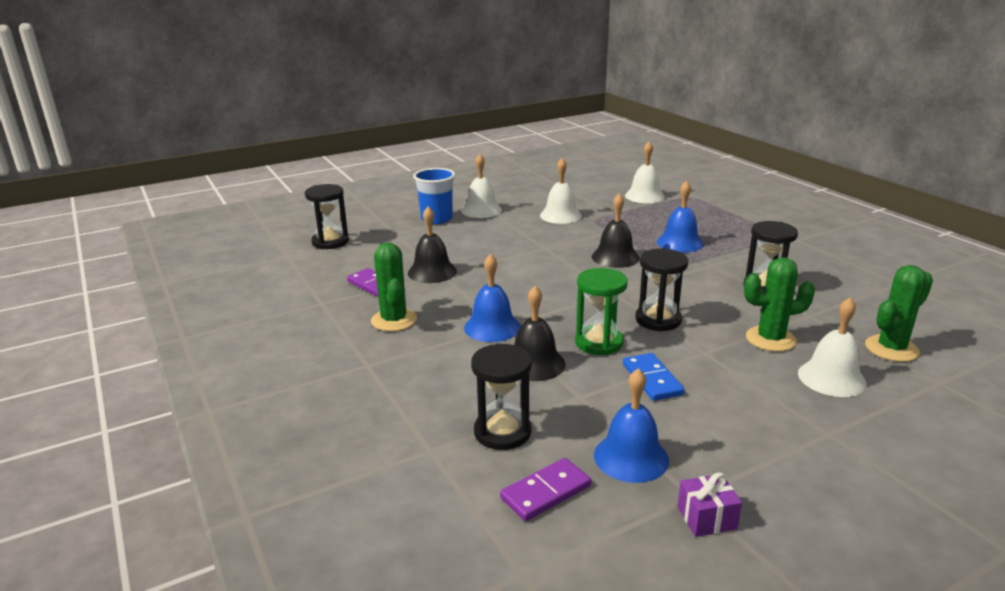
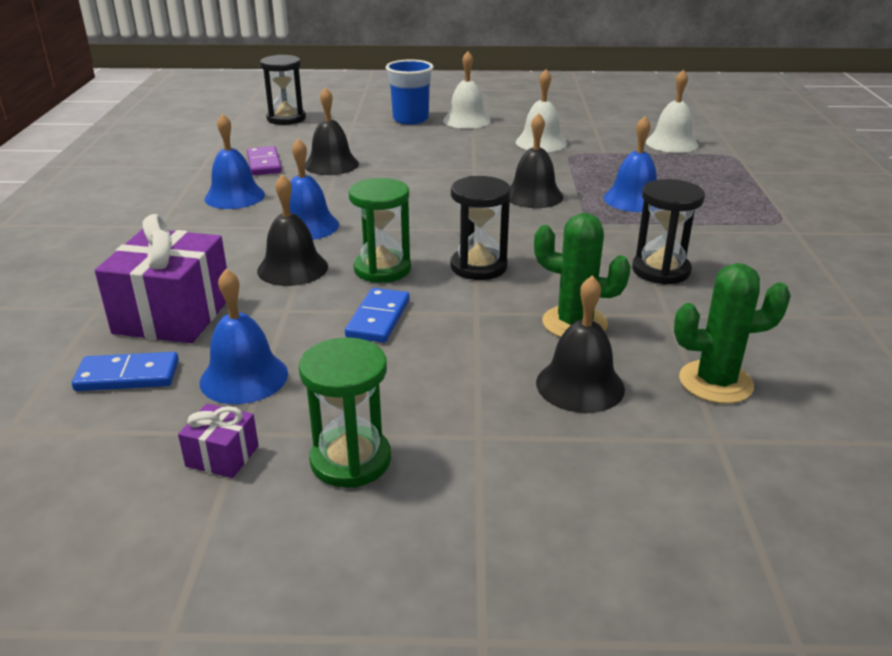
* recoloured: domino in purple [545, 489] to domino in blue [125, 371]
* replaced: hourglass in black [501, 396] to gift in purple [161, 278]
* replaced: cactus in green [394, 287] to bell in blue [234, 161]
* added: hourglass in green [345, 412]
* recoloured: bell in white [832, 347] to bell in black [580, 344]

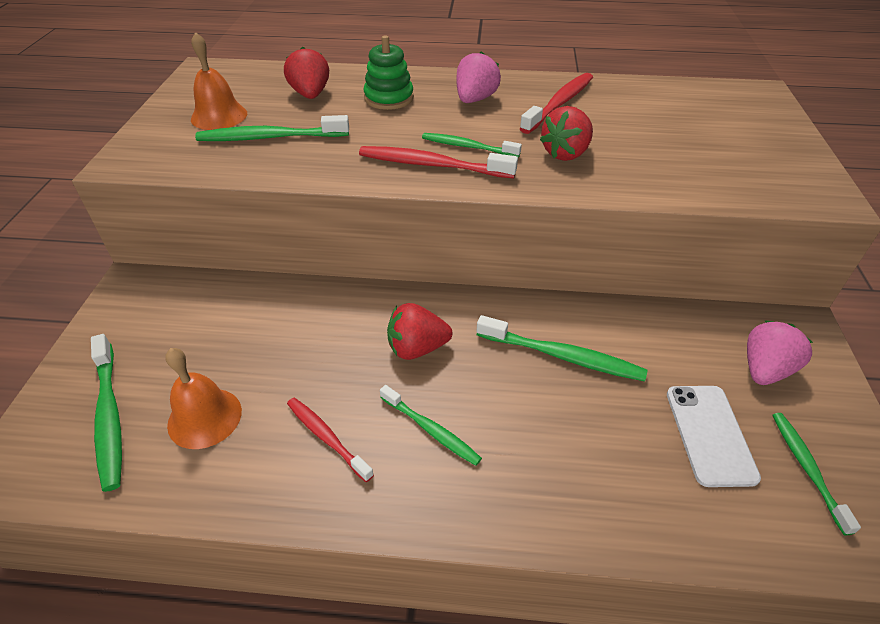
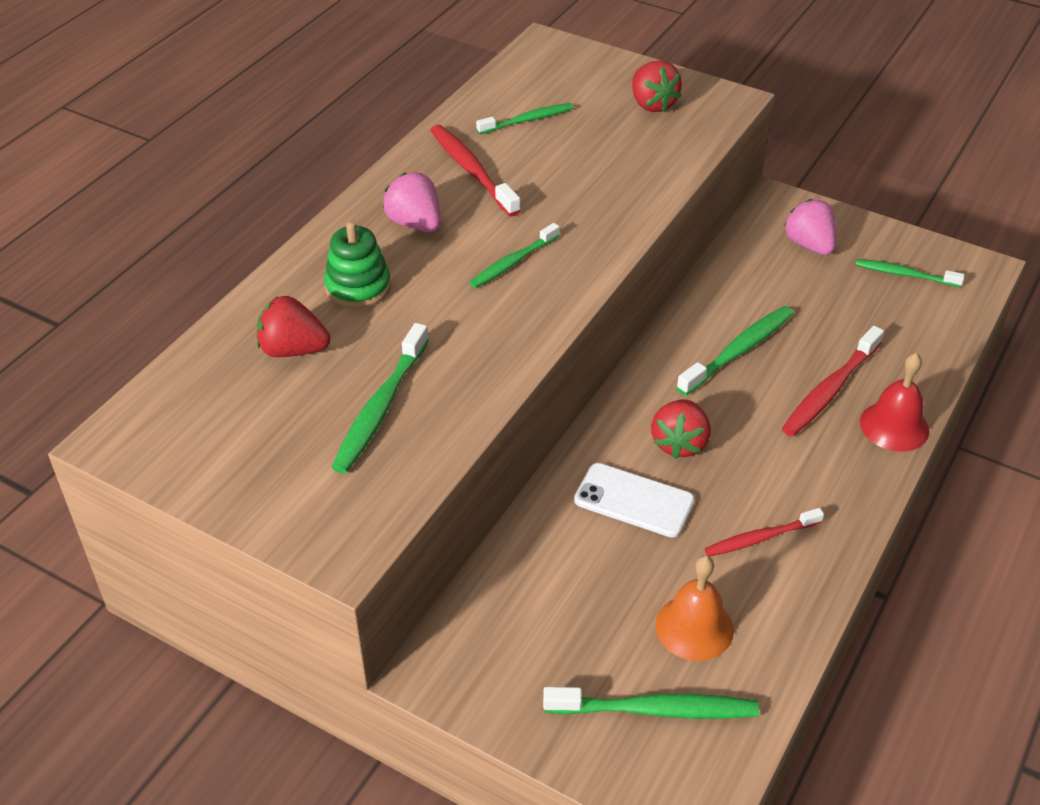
* moved: toothbrush in green [431, 425] to [524, 118]
* moved: phone in white [714, 436] to [634, 500]
* moved: strawberry in red [566, 133] to [657, 86]
* moved: toothbrush in red [438, 162] to [833, 381]
* added: bell in red [894, 402]
* removed: bell in orange [219, 81]

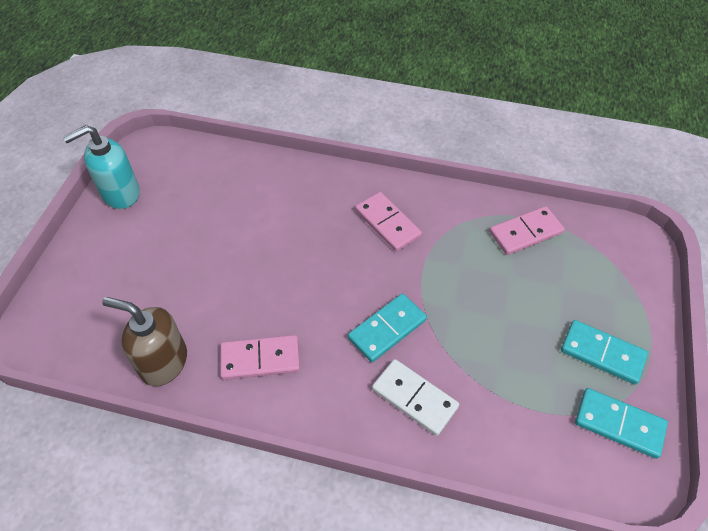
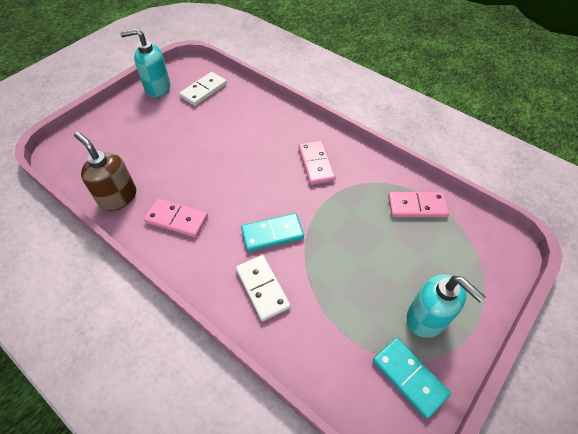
* added: domino in white [203, 89]
* replaced: domino in turquoise [604, 352] to soap dispenser in turquoise [446, 306]

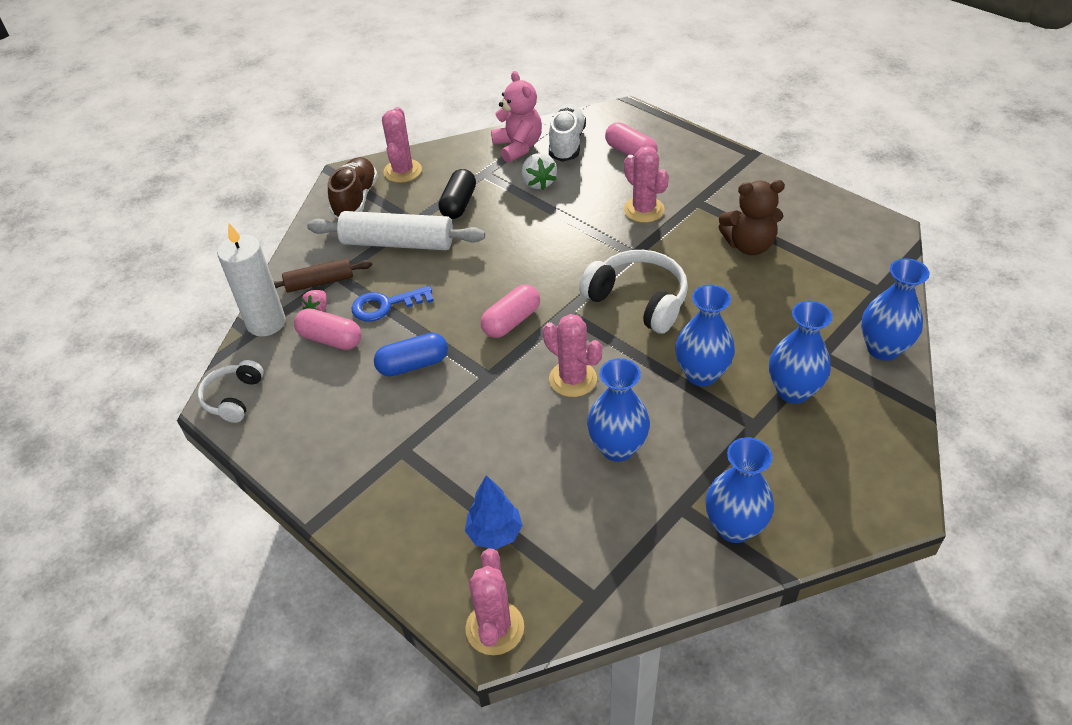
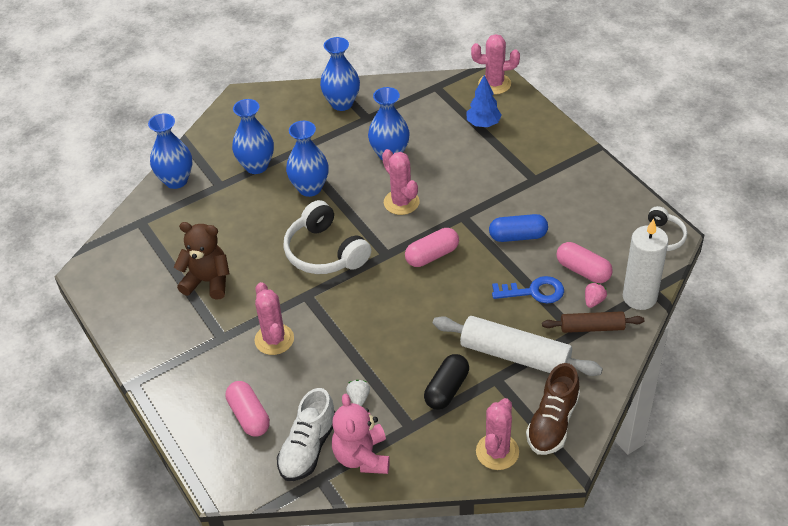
* resized: strawberry in white [539, 171] = [358, 393] x0.63
* turned: cactus in pink [494, 602] = [495, 64] 75 degrees clockwise

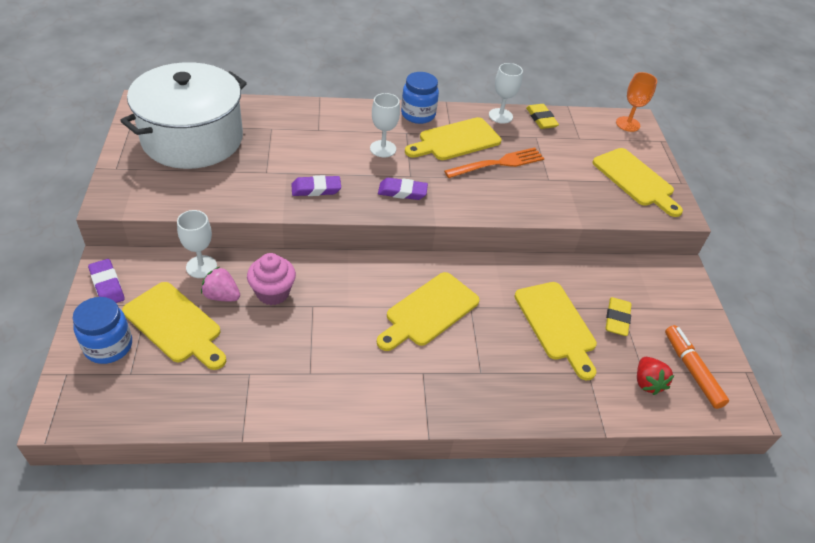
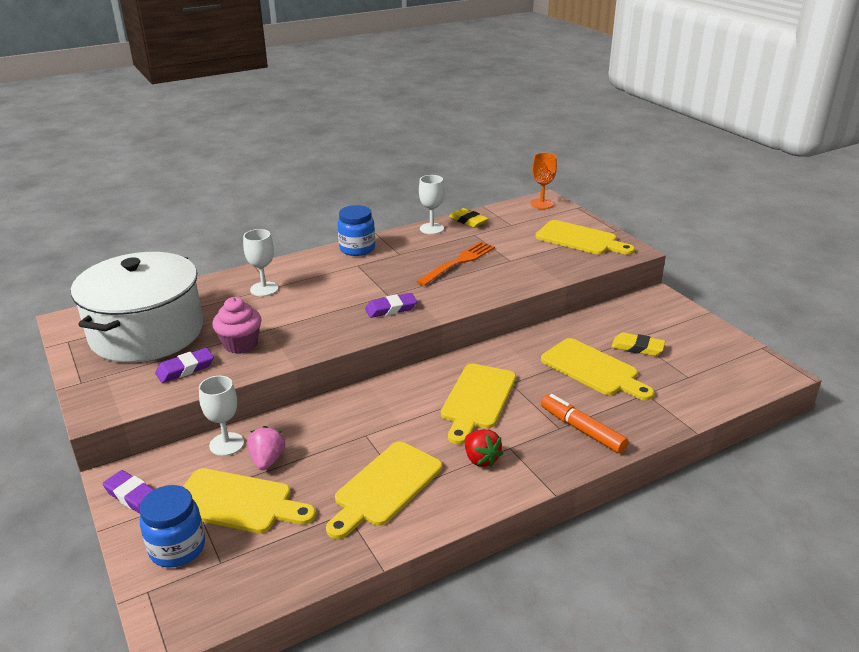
* moved: eraser in purple [316, 185] to [184, 365]
* moved: cupcake in pink [271, 279] to [237, 325]
* moved: goblet in white [385, 125] to [260, 262]
* turned: strawberry in pink [220, 284] = [266, 448] 90 degrees clockwise
* moved: cutting board in yellow [453, 138] to [384, 490]
* moved: strawberry in red [655, 376] to [484, 448]
* moved: marker in orange [697, 367] to [584, 423]
* turned: eraser in yellow [618, 316] = [638, 344] 60 degrees counterclockwise

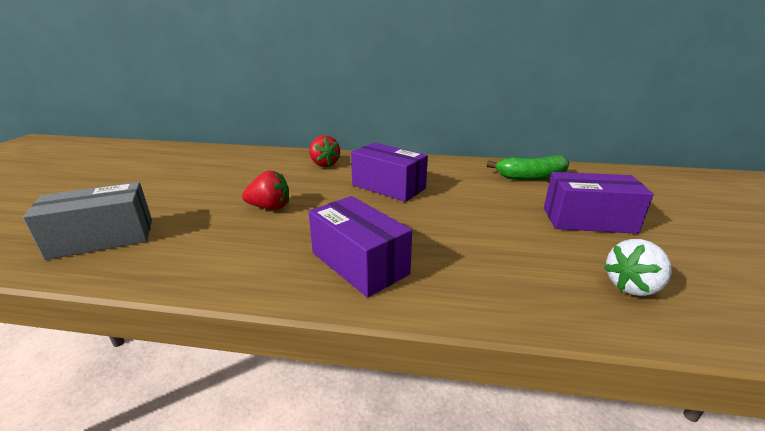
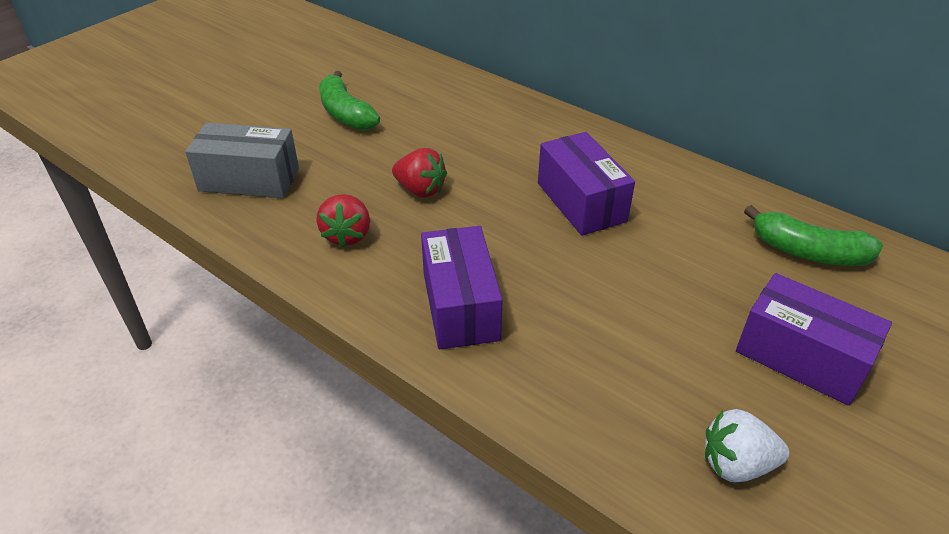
* moved: strawberry in red [324, 151] to [343, 221]
* added: banana in green [349, 100]

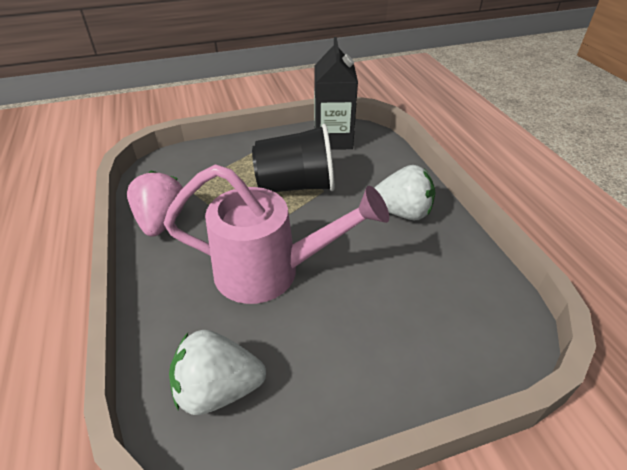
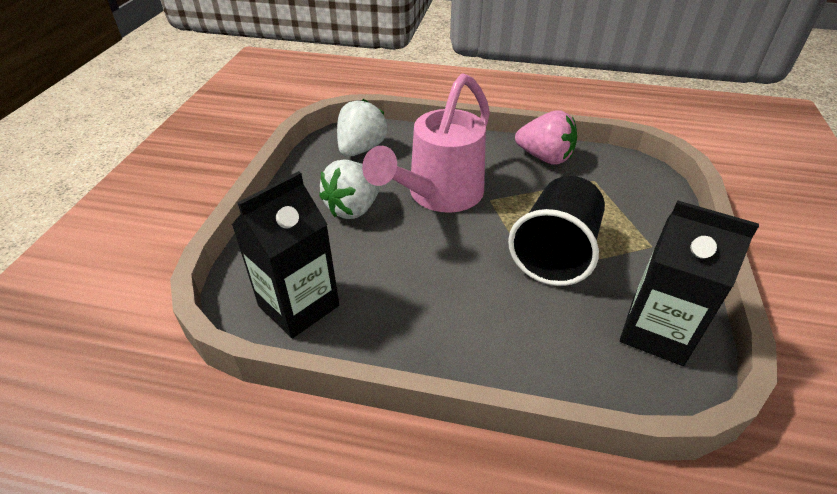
* added: carton in black [285, 254]
* moved: strawberry in white [404, 192] to [350, 189]

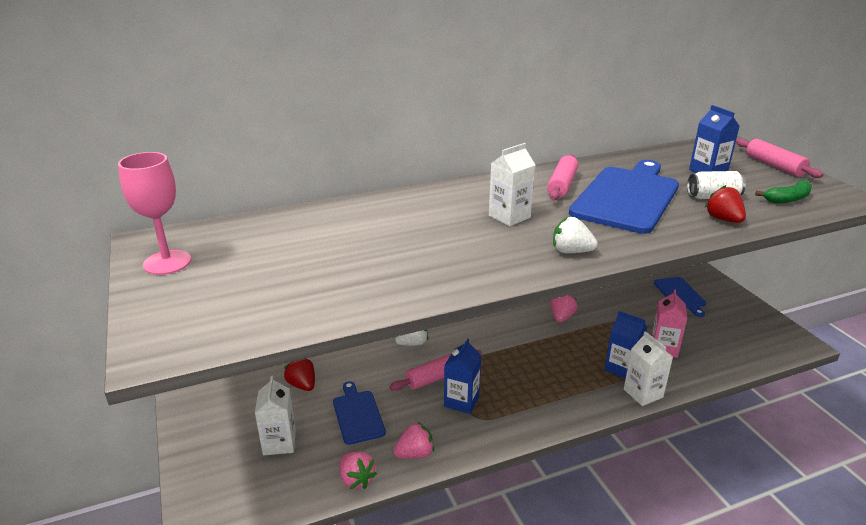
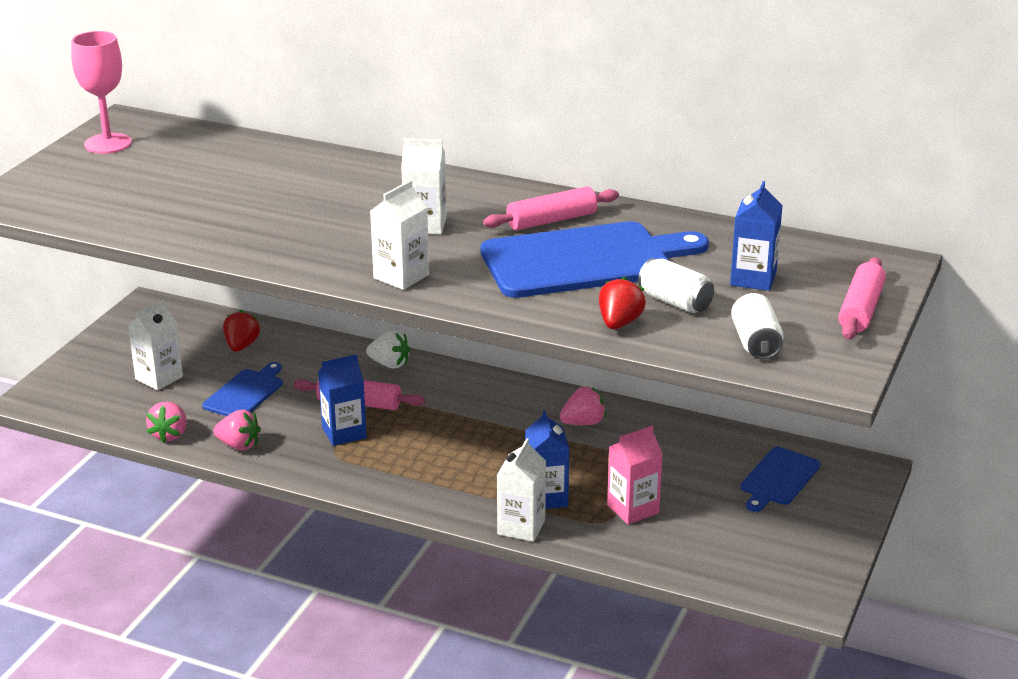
* replaced: strawberry in white [575, 235] to carton in white [399, 235]
* replaced: banana in green [783, 191] to can in white [757, 326]

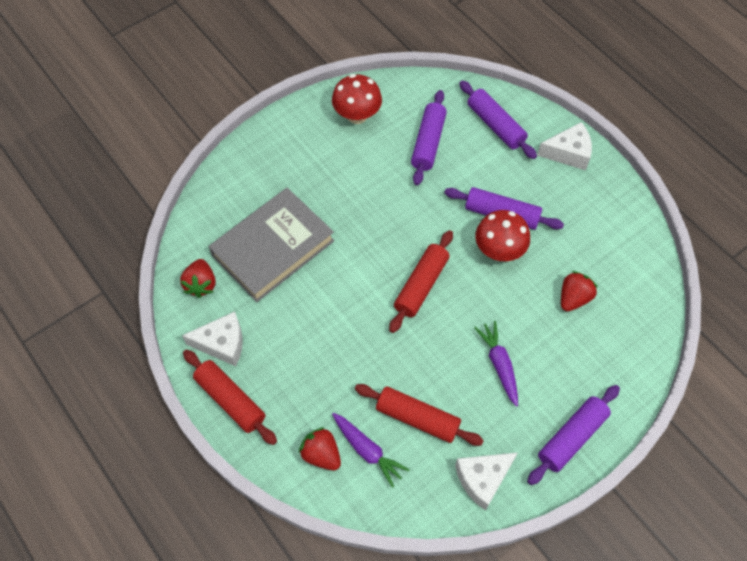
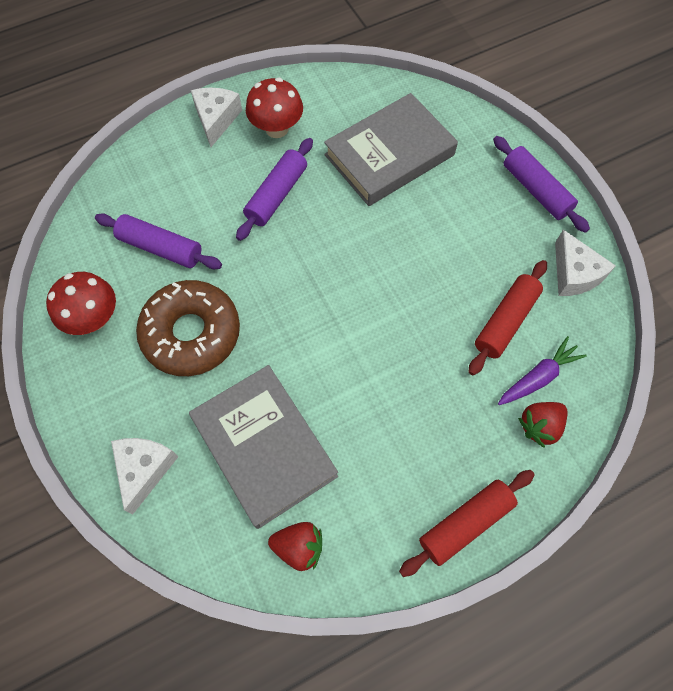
* moved: cheese in white [212, 338] to [145, 476]
* added: donut in brown [188, 328]
* moved: mushroom in red [502, 235] to [274, 108]
* replaced: strawberry in red [579, 291] to book in grey [391, 149]
* removed: rolling pin in red [421, 281]
* removed: rolling pin in purple [498, 119]
* removed: carrot in purple [496, 364]

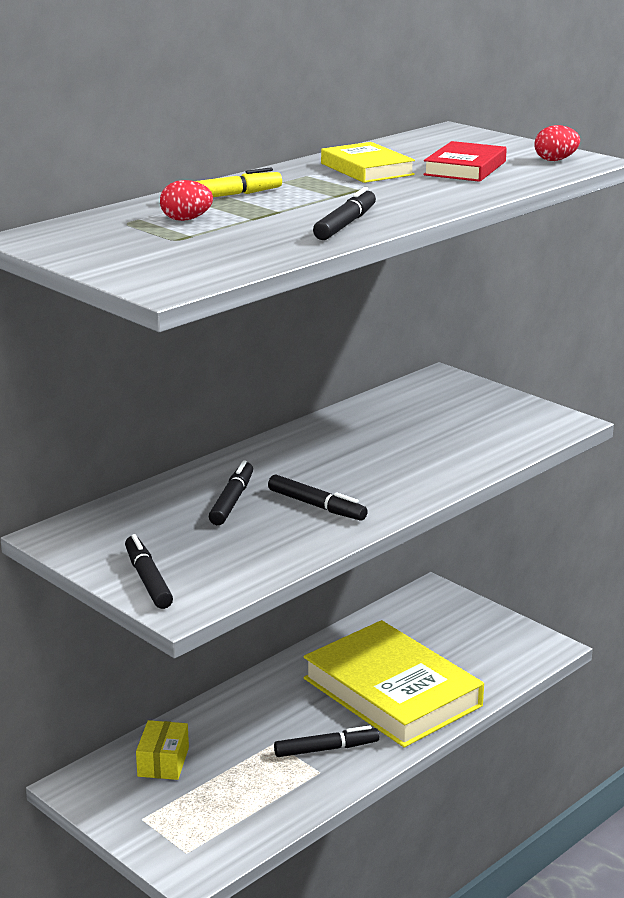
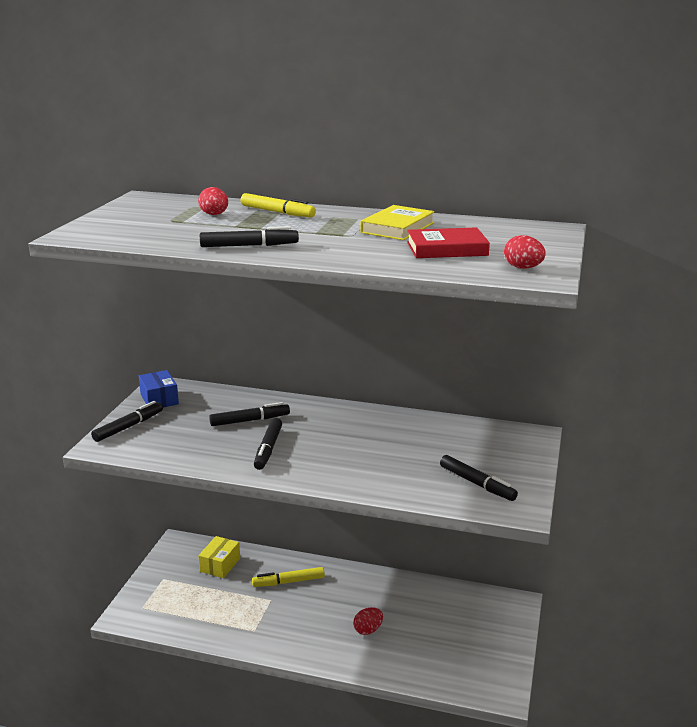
* added: box in blue [159, 389]
* turned: box in yellow [162, 750] = [219, 557] 45 degrees counterclockwise
* added: marker in yellow [288, 577]
* replaced: book in yellow [394, 684] to egg in red [368, 621]
* moved: marker in black [326, 741] to [479, 478]

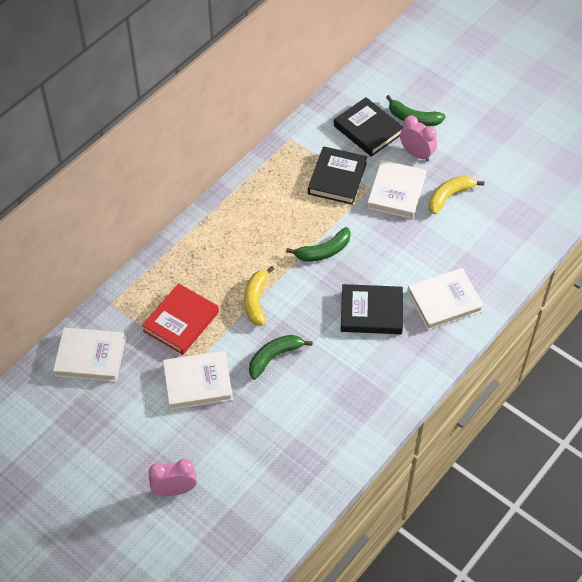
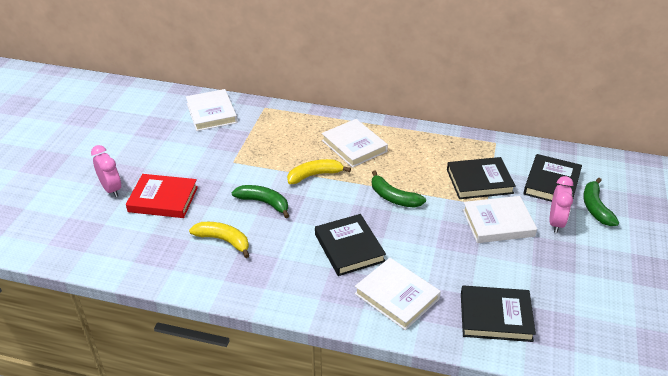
* moved: book in red [180, 319] to [162, 196]
* moved: banana in yellow [456, 195] to [219, 240]
* moved: book in white [198, 380] to [355, 143]
* added: book in black [498, 314]

